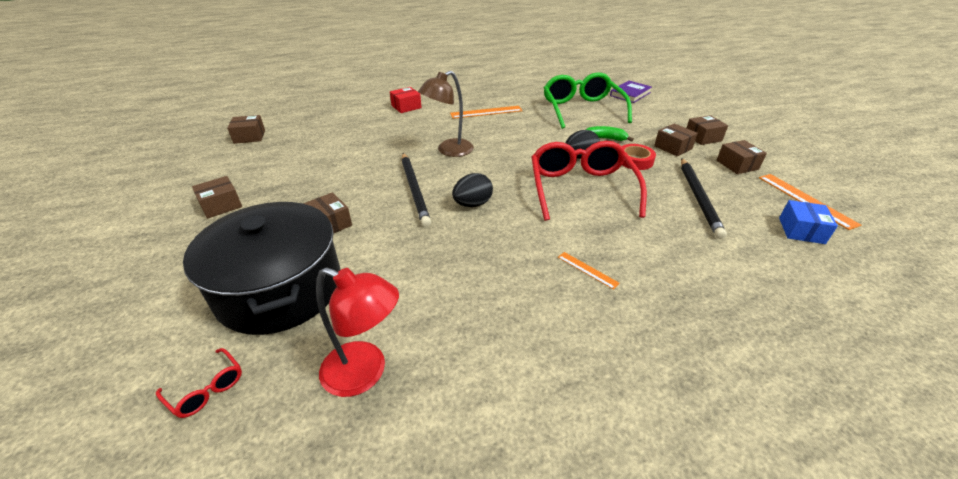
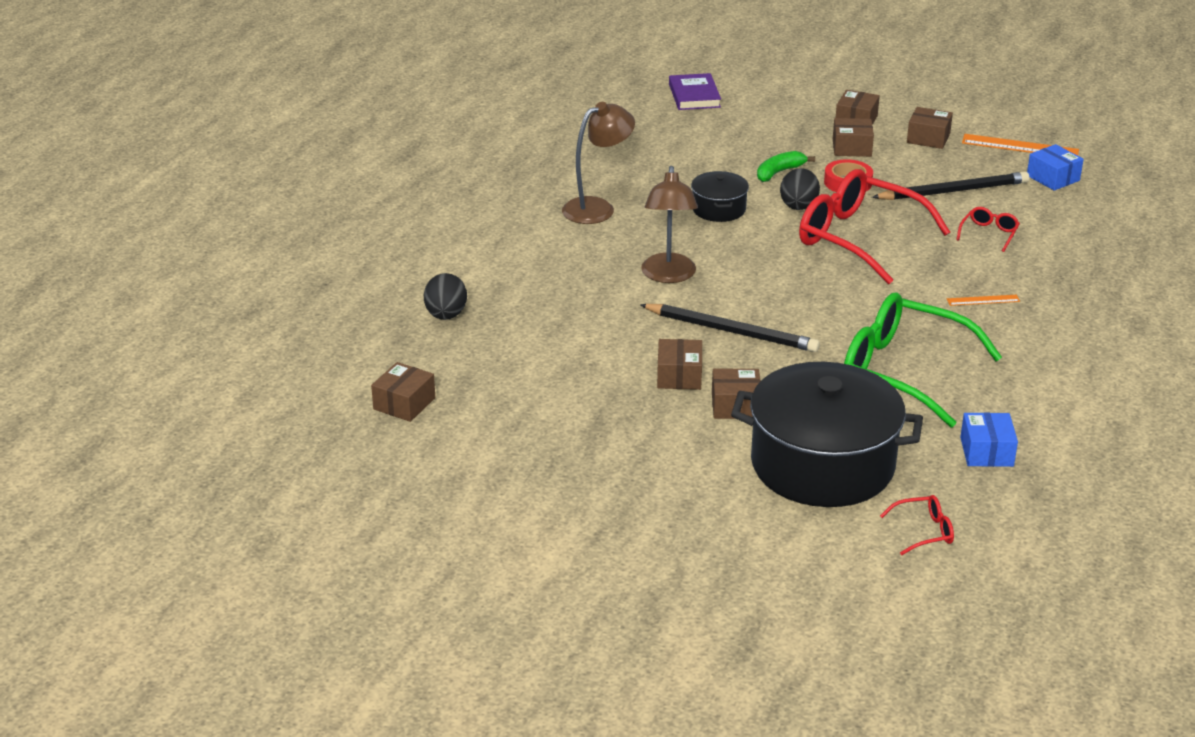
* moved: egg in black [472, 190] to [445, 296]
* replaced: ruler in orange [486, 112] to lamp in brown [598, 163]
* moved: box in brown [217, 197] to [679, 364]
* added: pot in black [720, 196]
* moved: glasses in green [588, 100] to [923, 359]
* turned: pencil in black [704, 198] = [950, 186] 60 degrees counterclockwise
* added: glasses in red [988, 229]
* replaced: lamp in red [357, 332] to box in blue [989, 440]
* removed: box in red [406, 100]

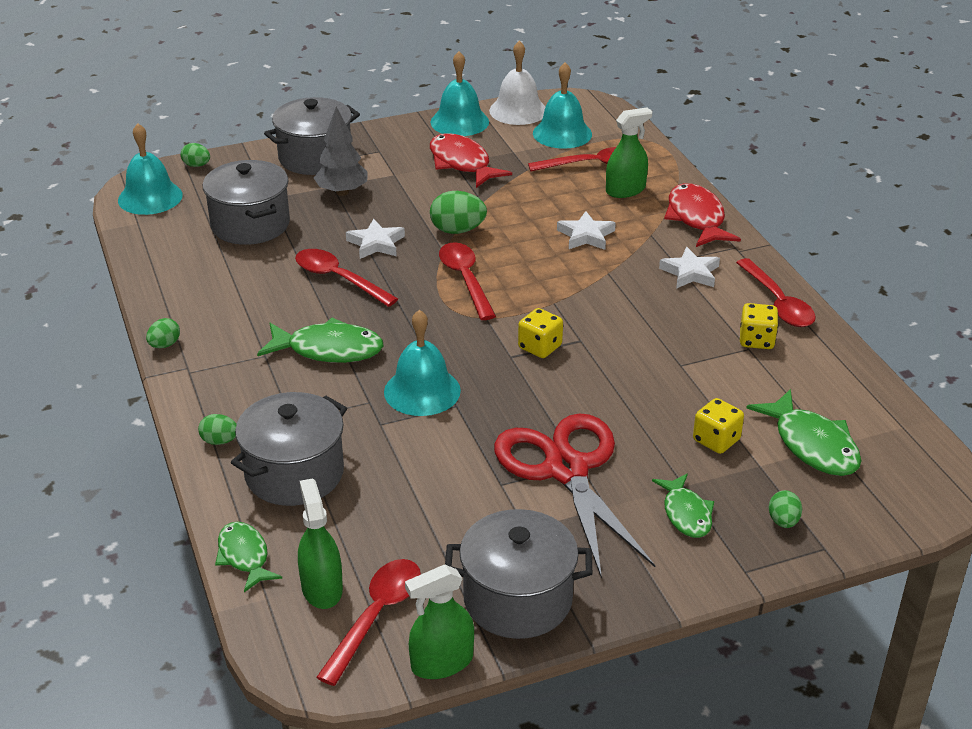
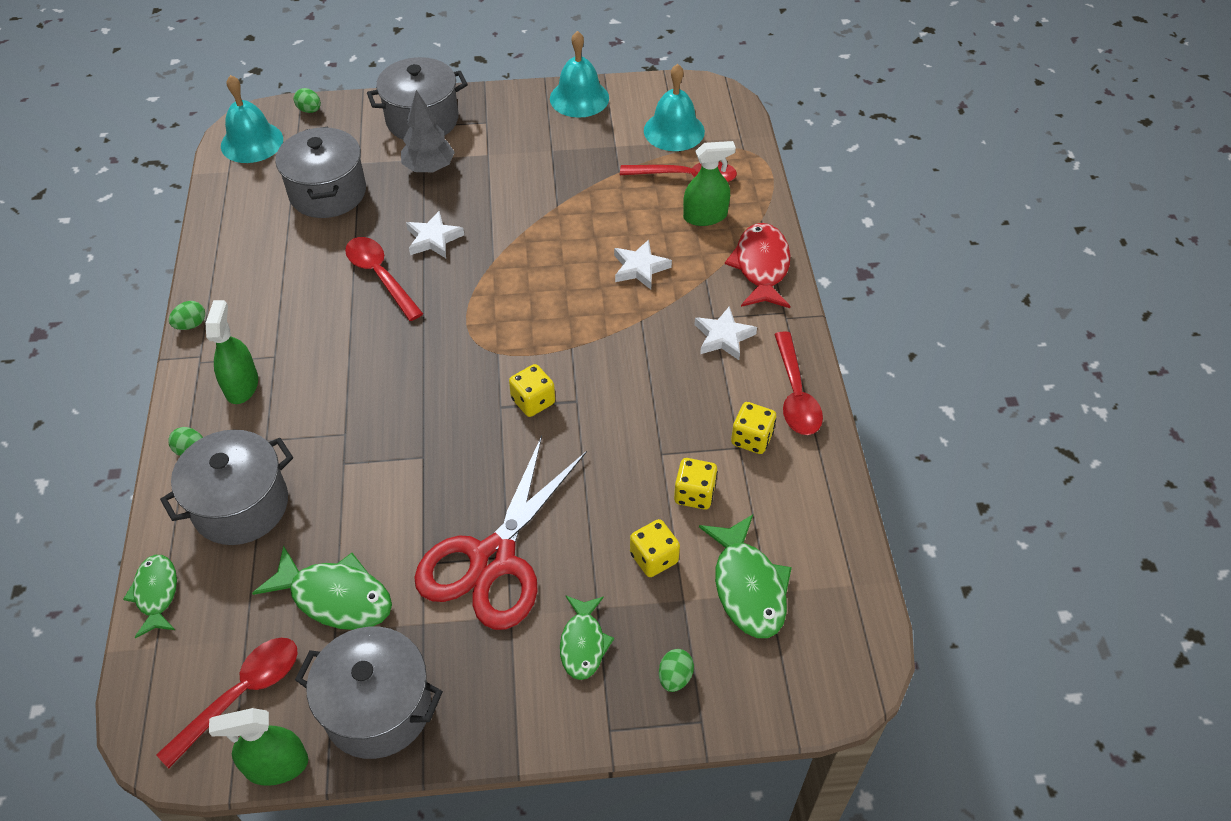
* moved: spray bottle in green [320, 543] to [231, 352]
* moved: fish in green [320, 340] to [322, 587]
* turned: scissors in red [574, 496] = [500, 533] 150 degrees counterclockwise
* added: dice in yellow [696, 484]
* removed: bell in turquoise [422, 363]
* removed: fish in red [471, 160]
* removed: egg in green [458, 212]
* removed: spoon in red [467, 281]
* removed: bell in white [517, 82]

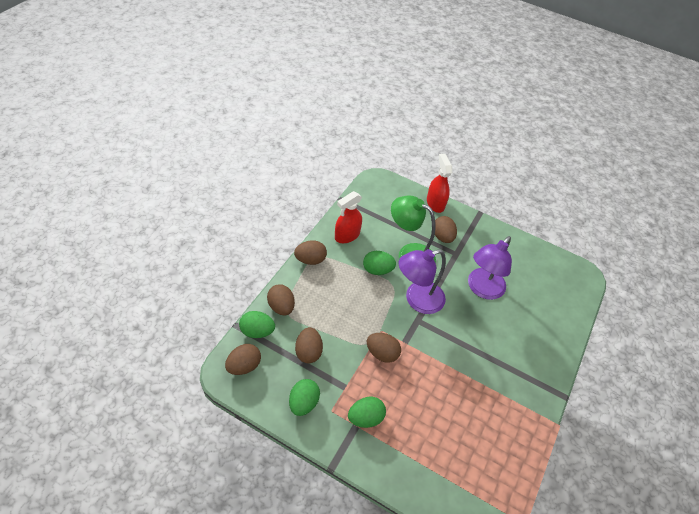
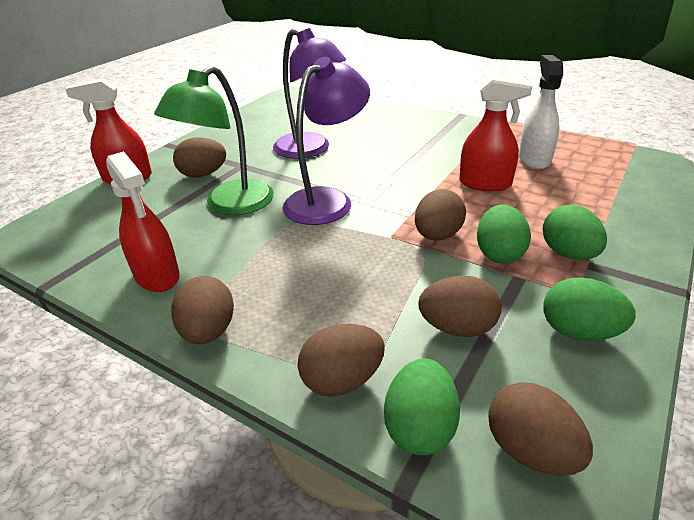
* turned: lamp in purple [422, 281] = [326, 141] 120 degrees counterclockwise
* added: spray bottle in red [495, 133]
* moved: egg in green [379, 263] to [504, 234]
* added: spray bottle in white [541, 112]

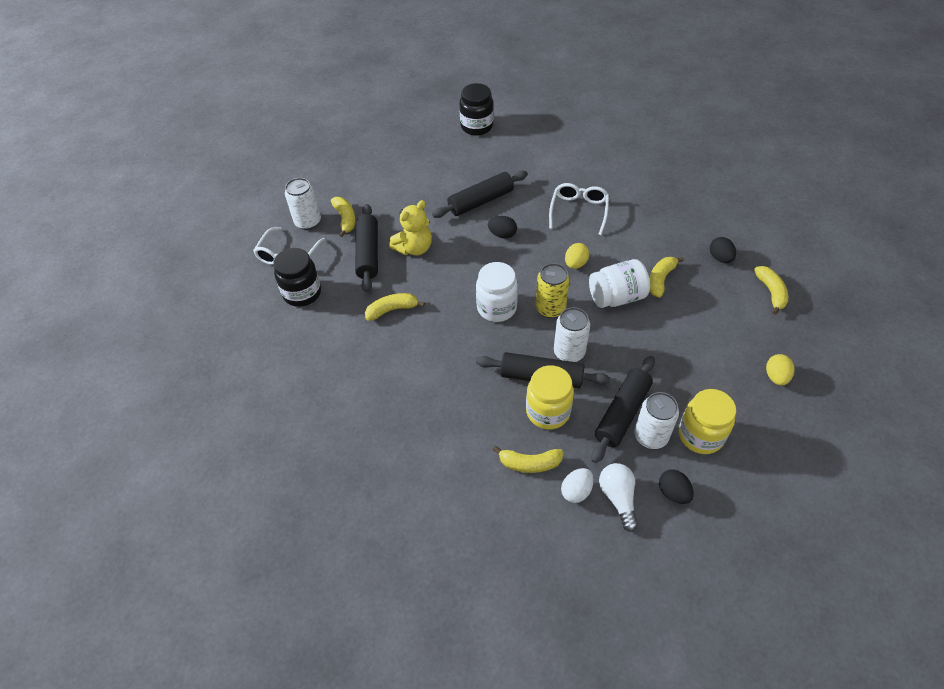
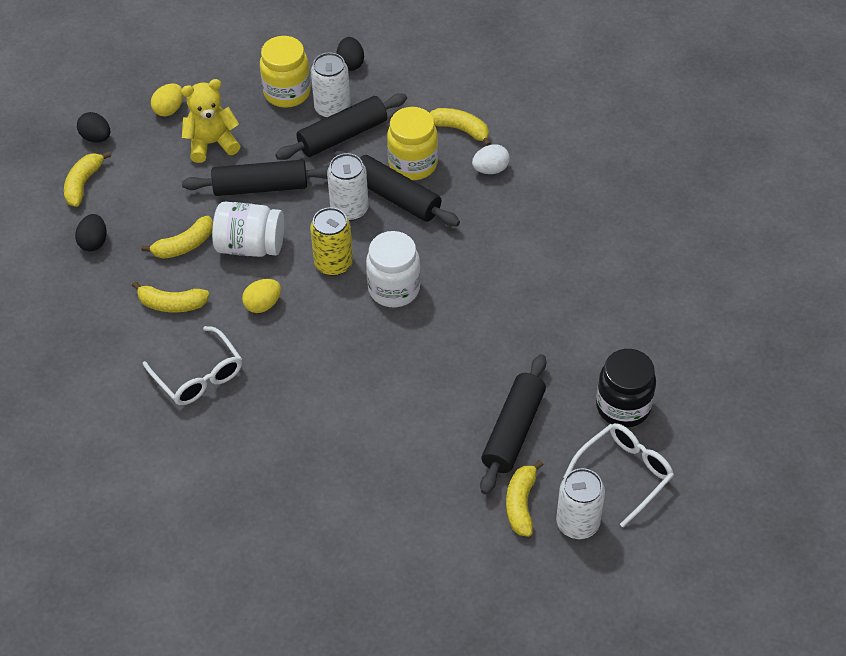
* moved: egg in black [502, 227] to [93, 127]
* moved: banana in yellow [395, 307] to [171, 296]
* turned: glasses in white [579, 209] = [192, 365] 75 degrees counterclockwise
* moved: teddy bear in yellow [410, 227] to [210, 121]
* moved: rolling pin in black [480, 194] to [255, 178]
* moved: egg in white [577, 485] to [491, 159]
* removed: jar in black [476, 109]
* removed: light bulb in white [618, 497]

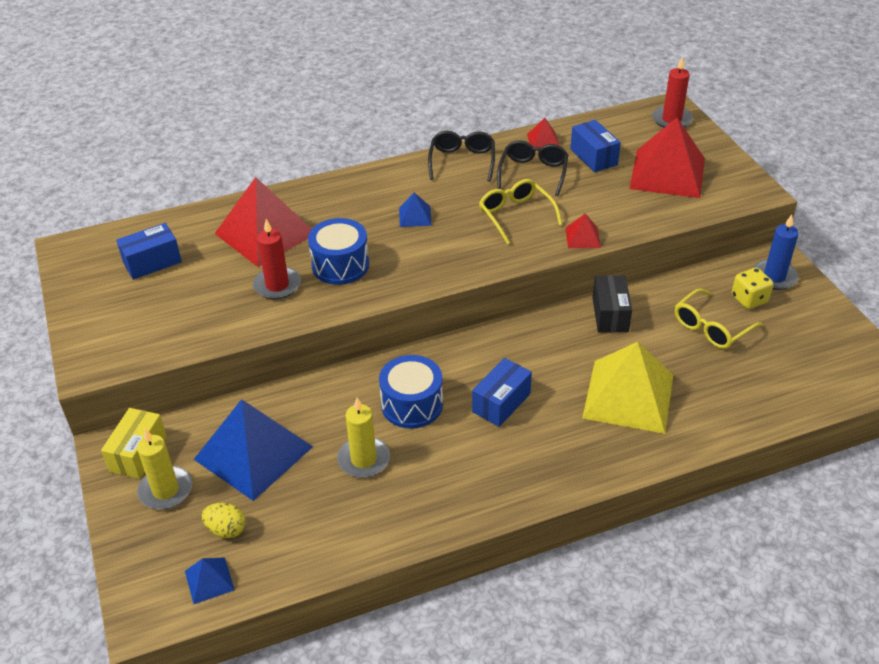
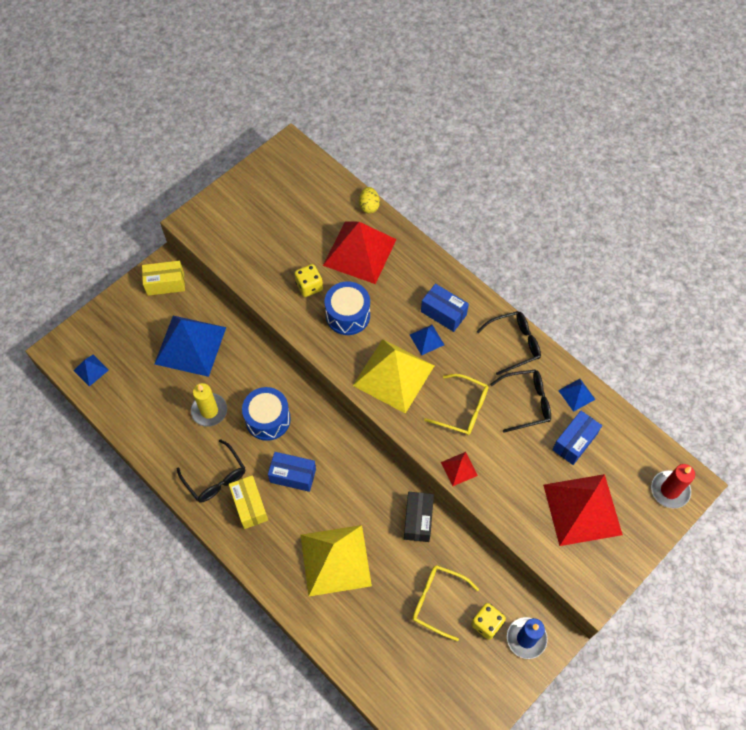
* added: glasses in black [211, 470]
* added: box in yellow [248, 502]
* replaced: candle in red [277, 259] to dice in yellow [308, 280]
* added: pyramid in yellow [393, 376]
* moved: egg in yellow [224, 521] to [369, 200]
* turned: box in black [612, 303] = [419, 517] 60 degrees counterclockwise
* moved: box in blue [149, 251] to [445, 308]
* turned: glasses in yellow [520, 211] = [456, 404] 75 degrees clockwise
* recoloured: pyramid in red [543, 133] to pyramid in blue [577, 395]
* removed: candle in yellow [164, 469]

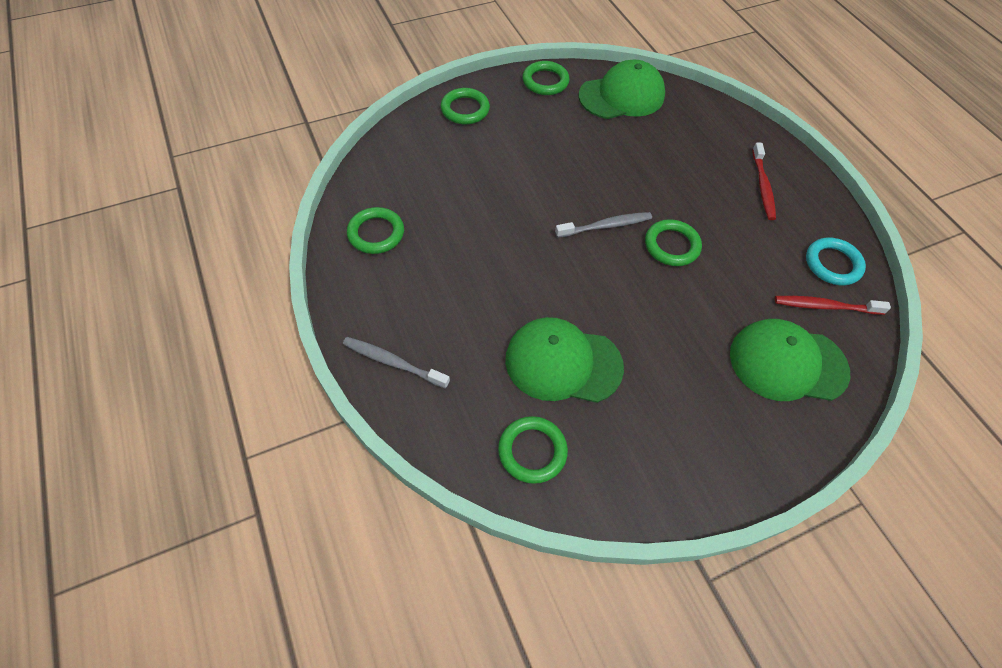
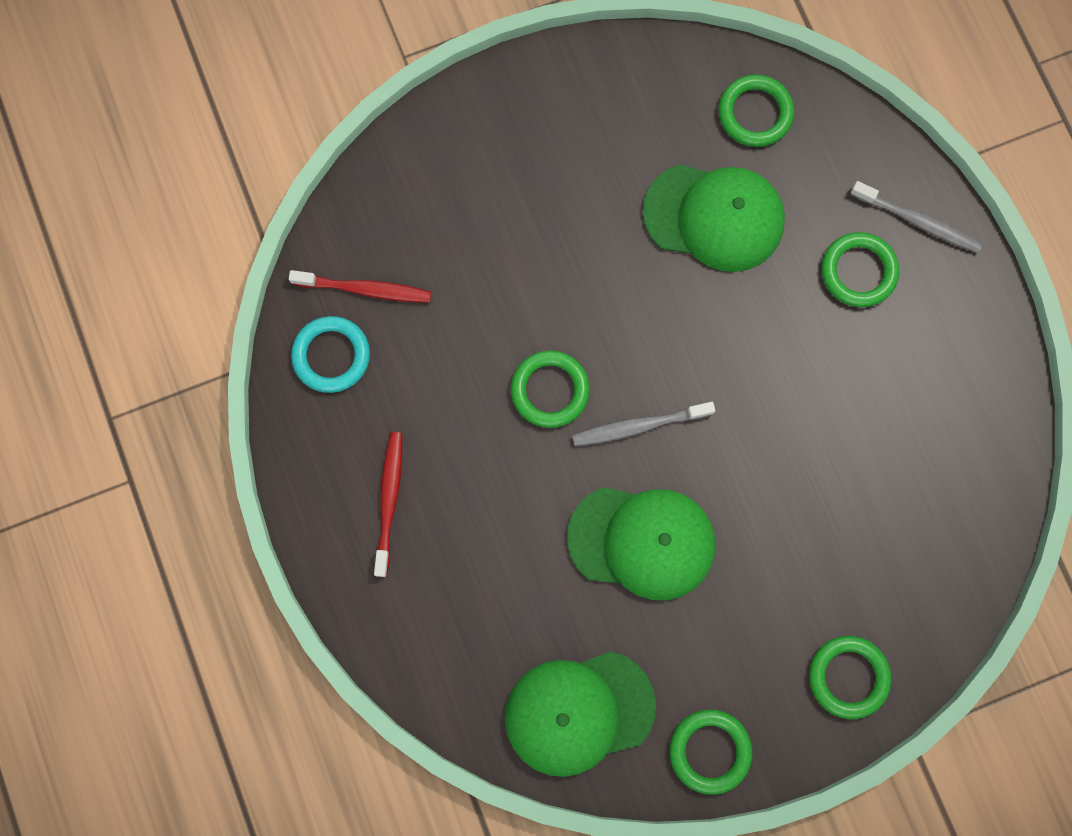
* moved: cap in green [790, 360] to [641, 543]
* moved: ring in green [375, 230] to [860, 269]

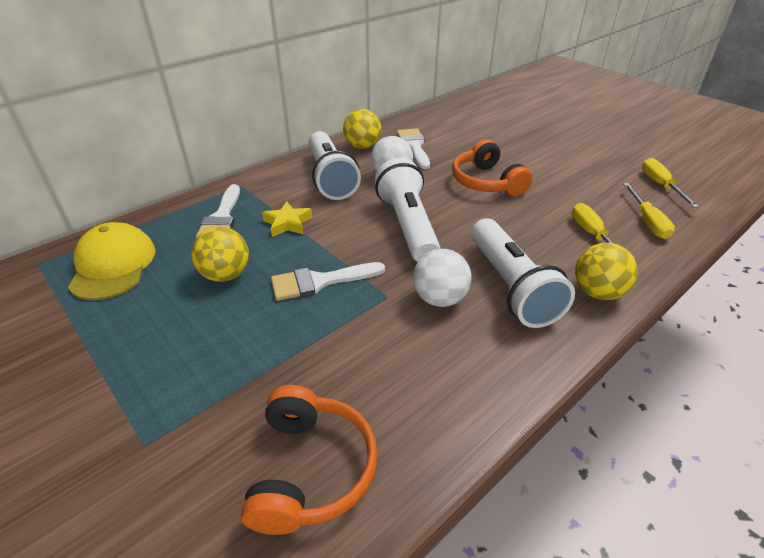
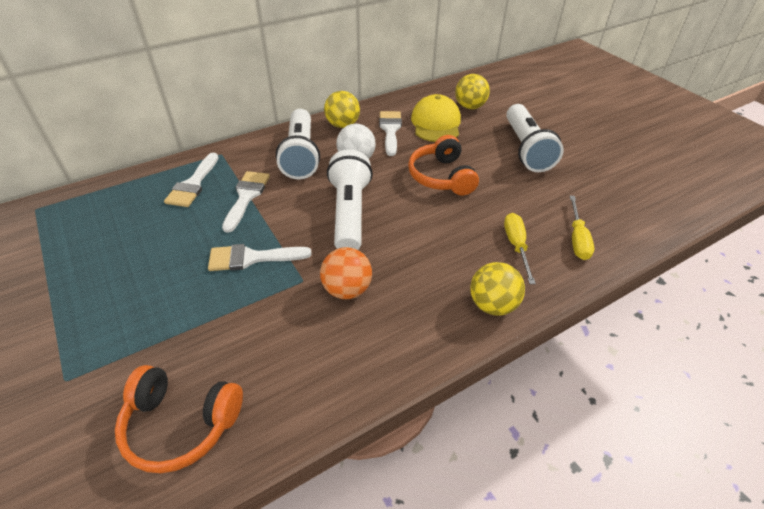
* turned: headphones in orange [309, 460] = [179, 419] 90 degrees clockwise
* replaced: star in yellow [287, 219] to brush in white [246, 202]
* recoloured: ball in white [442, 278] to ball in orange [346, 273]
* moved: cap in yellow [112, 261] to [436, 118]
* moved: ball in yellow [220, 254] to [472, 91]
* moved: flashlight in white [523, 273] to [535, 138]
* removed: screwdriver in yellow [670, 183]

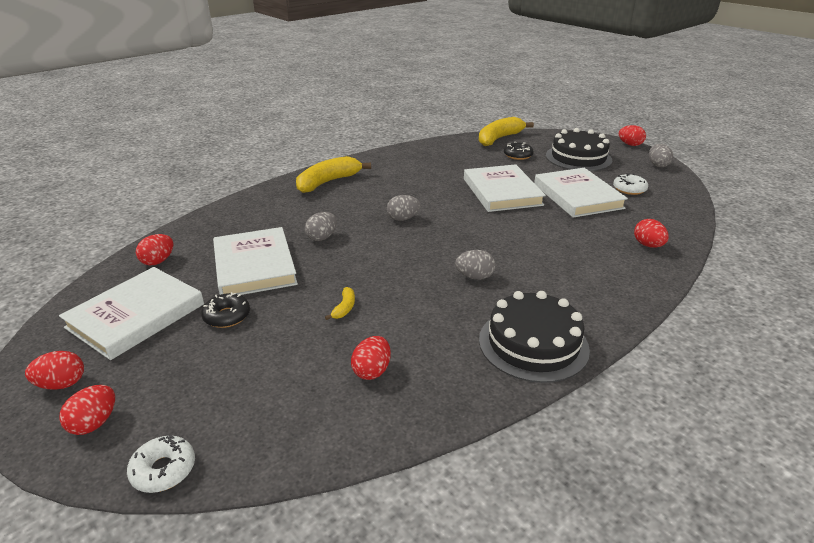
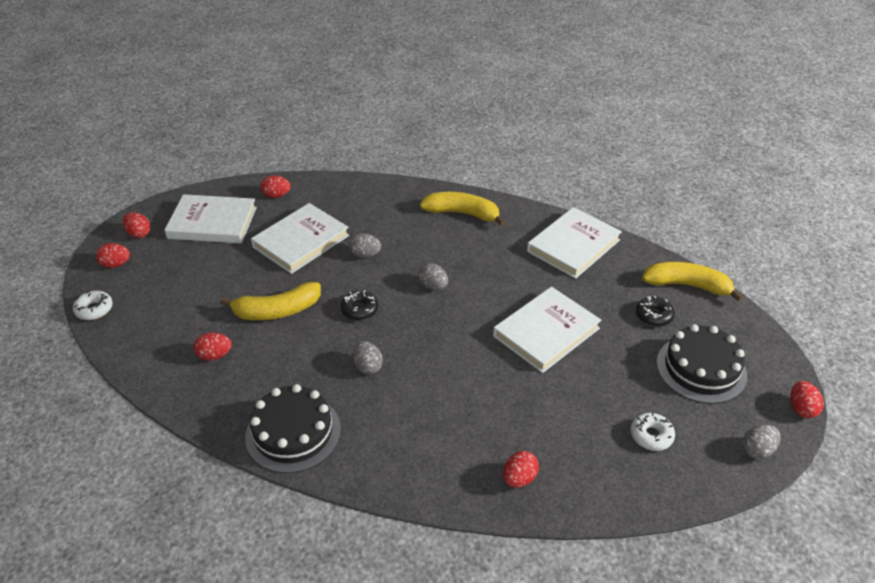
* resized: banana in yellow [340, 303] = [270, 301] x2.31
* moved: donut in black [225, 310] to [359, 305]
* moved: book in white [581, 193] to [574, 243]

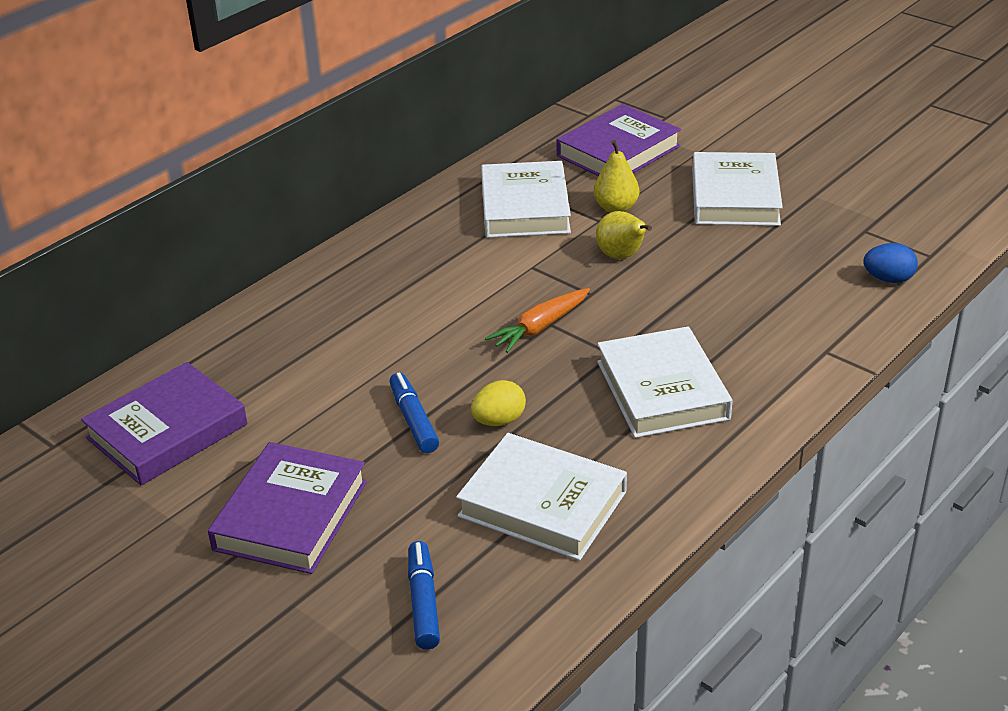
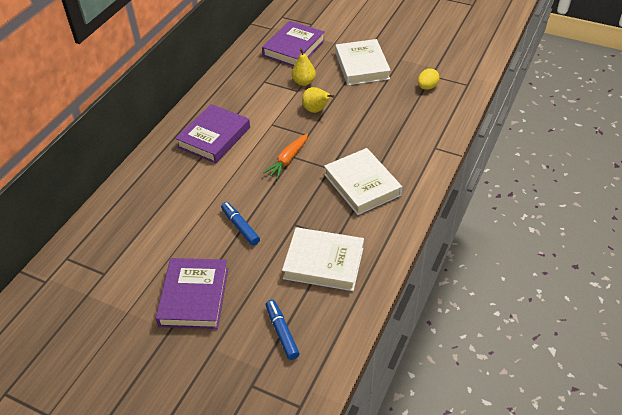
* moved: book in purple [164, 423] to [212, 133]
* moved: egg in yellow [498, 403] to [429, 79]
* removed: book in white [526, 199]
* removed: egg in blue [890, 263]

